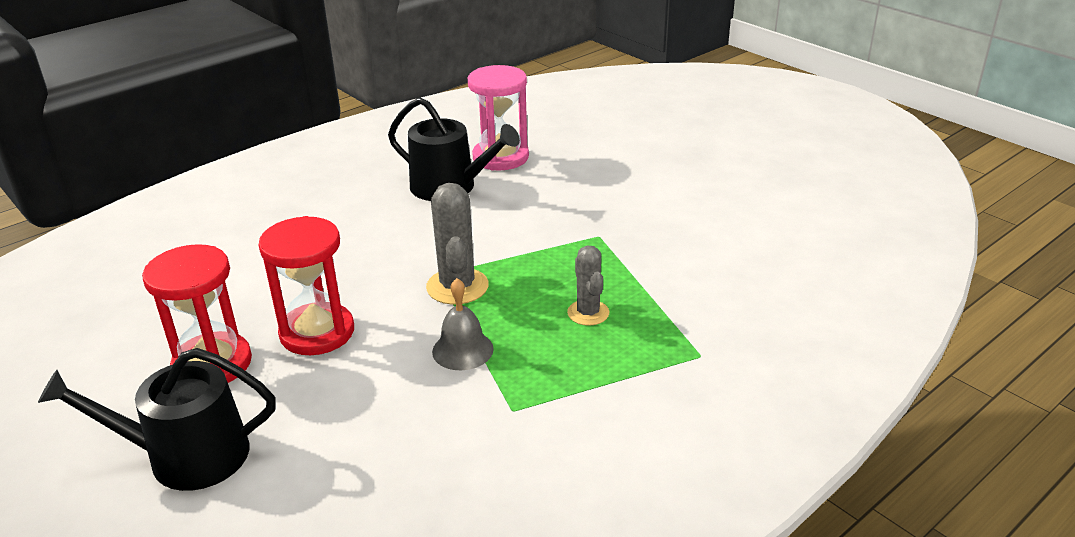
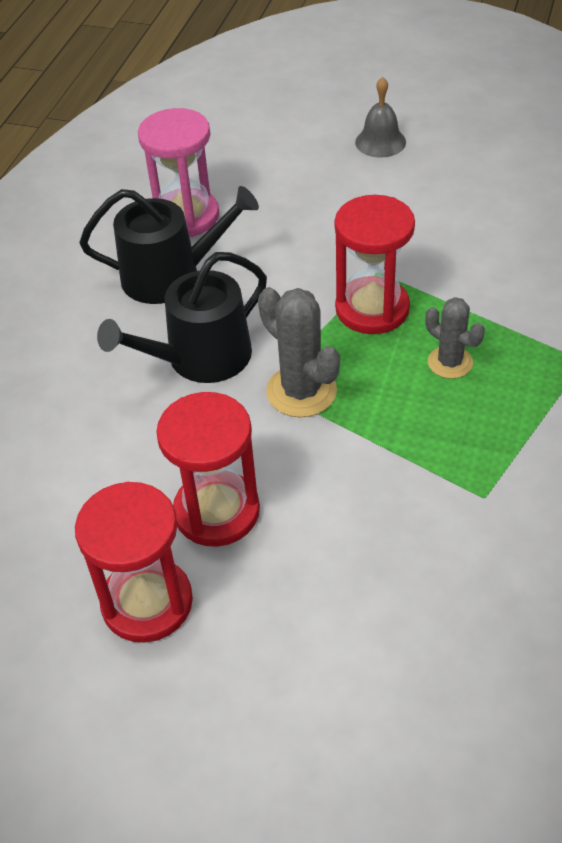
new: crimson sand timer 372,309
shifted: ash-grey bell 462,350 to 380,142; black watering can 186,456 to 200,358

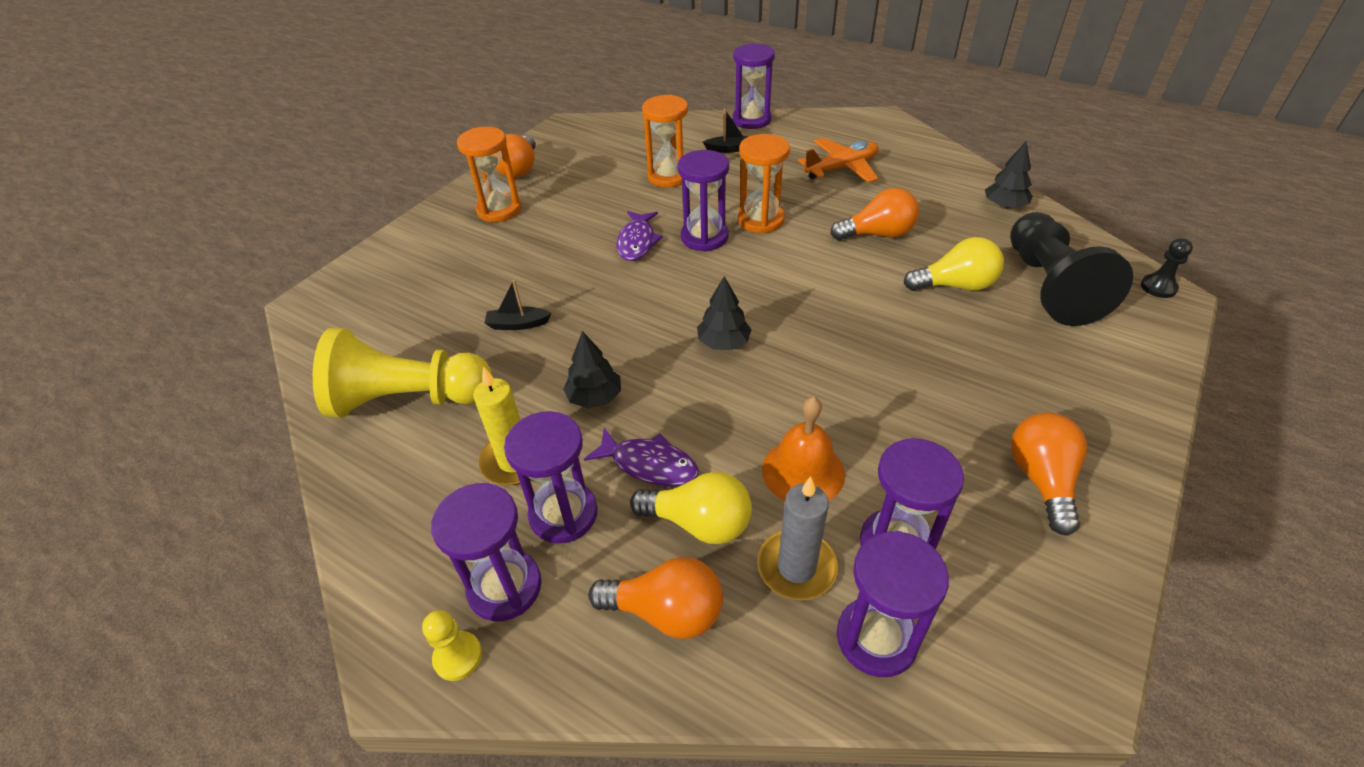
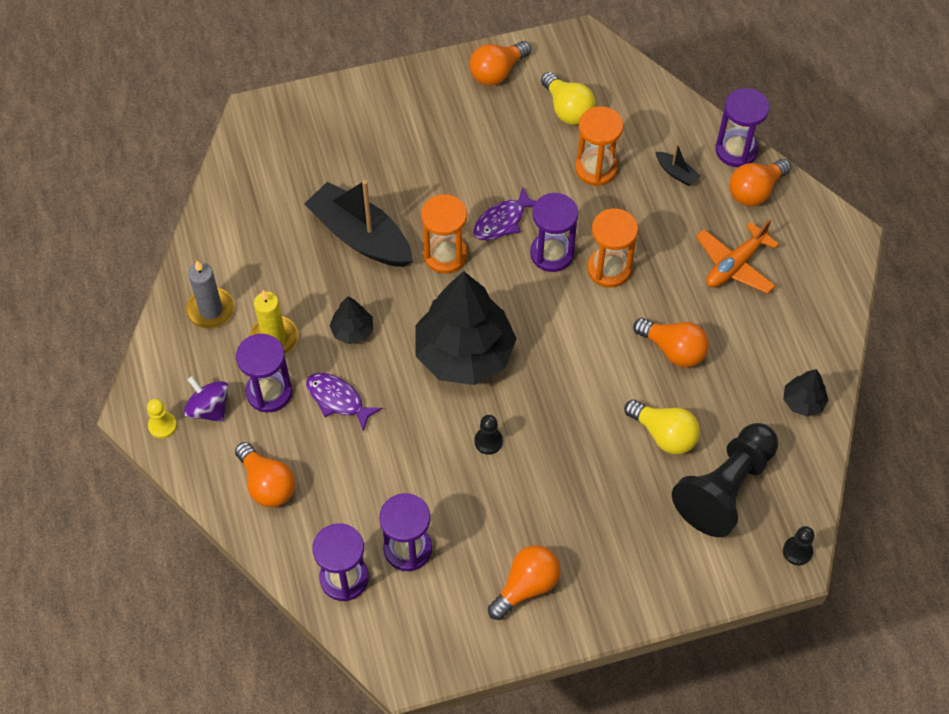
gone: yellow pawn 408,399; bright orange bell 803,471
new: bright orange light bulb 755,191; black pawn 488,441
shifted: bright orange sand timer 499,210 to 445,255; yellow light bulb 699,523 to 567,109; ash-grey wax candle 796,567 to 211,310
swapped: violet sand timer 504,587 to violet spinning top 209,408
rotated: bright orange plane 841,168 = 735,265 120 degrees clockwise; violet toy fish 649,464 = 338,400 150 degrees clockwise
scaled: black tree 723,342 = 464,353 x2.29; black sailboat 518,324 = 360,236 x2.38

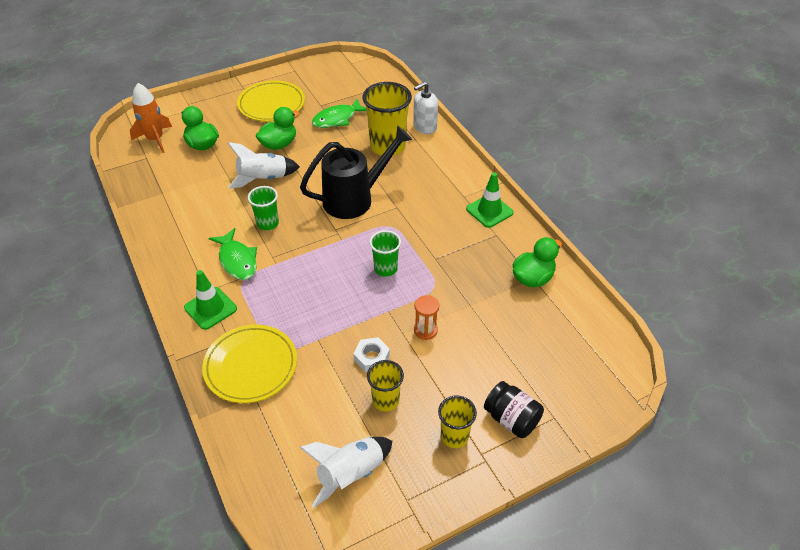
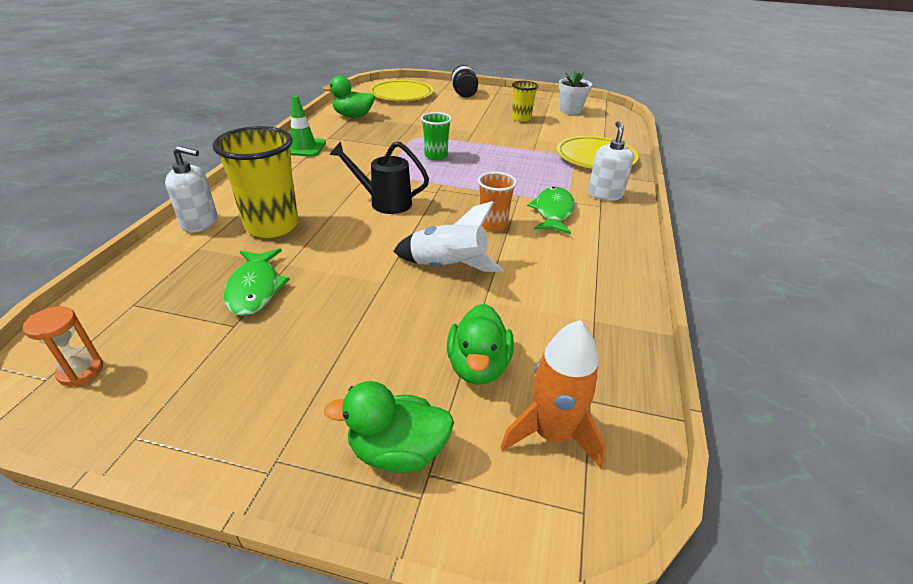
gone: white hexagon nut 372,358; yellow tumbler 454,436
shifted: yellow flat dish 271,104 to 401,95; emerald rubber duck 279,144 to 397,451; bright orange sand timer 425,330 to 81,371
swapped: emerald safety cone 210,308 to white soap dispenser 605,194; white toy rocket 351,474 to white flower pot 570,111
repainted: emerald tumbler 267,223 to bright orange tumbler 493,224
rotated: emerald toy fish 337,119 = 255,289 75 degrees clockwise
scaled: black watering can 354,199 = 385,202 x0.66

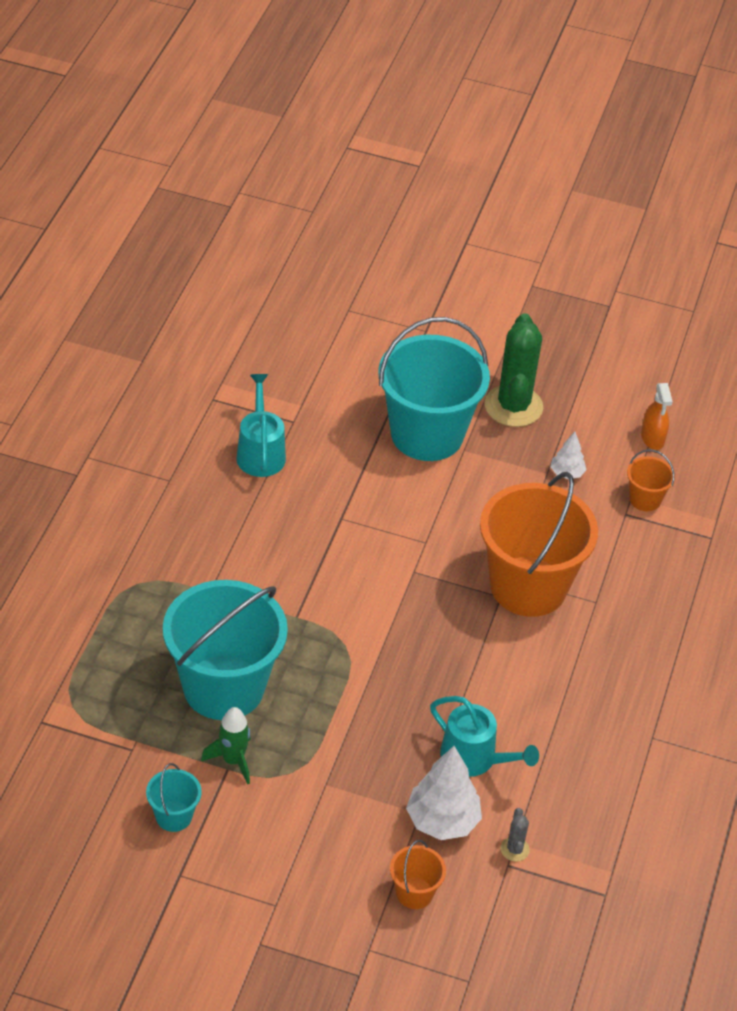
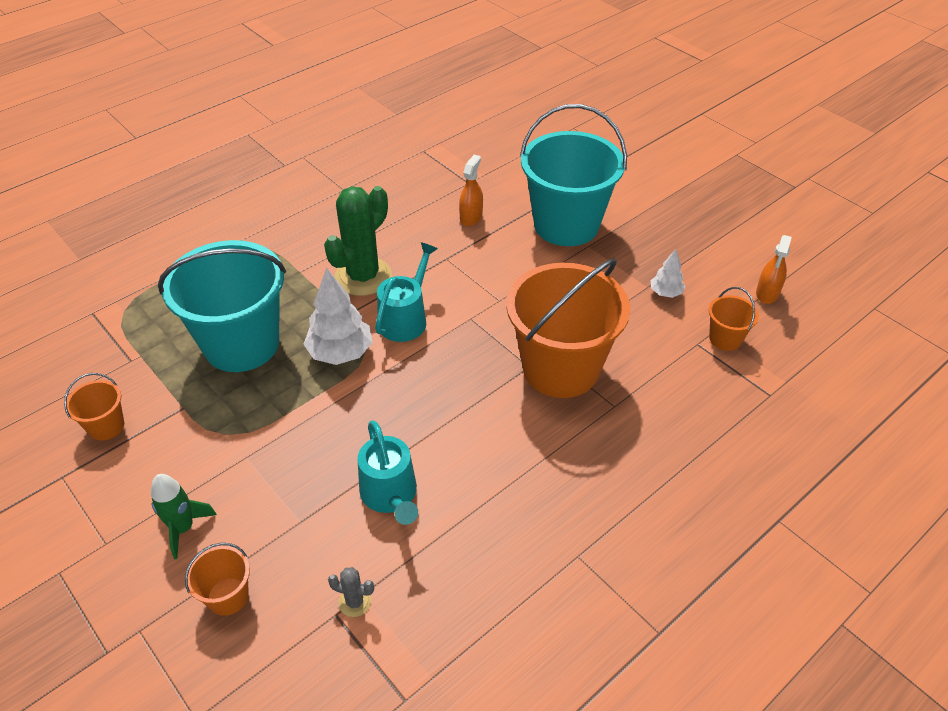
new: bright orange spray bottle 471,217
shifted: emerald cactus 513,406 to 363,276; turquoise watering can 260,453 to 405,319; emerald toy rocket 233,760 to 183,528; white tree 442,821 to 341,353
repainted: turquoise sand bucket 173,816 to bright orange sand bucket 106,426
rotated: ash-grey cactus 514,849 = 355,602 75 degrees clockwise

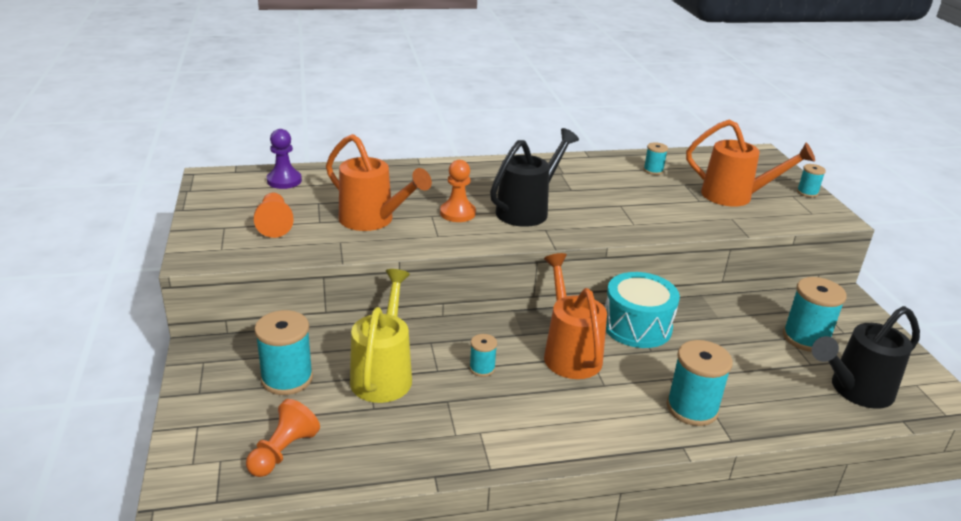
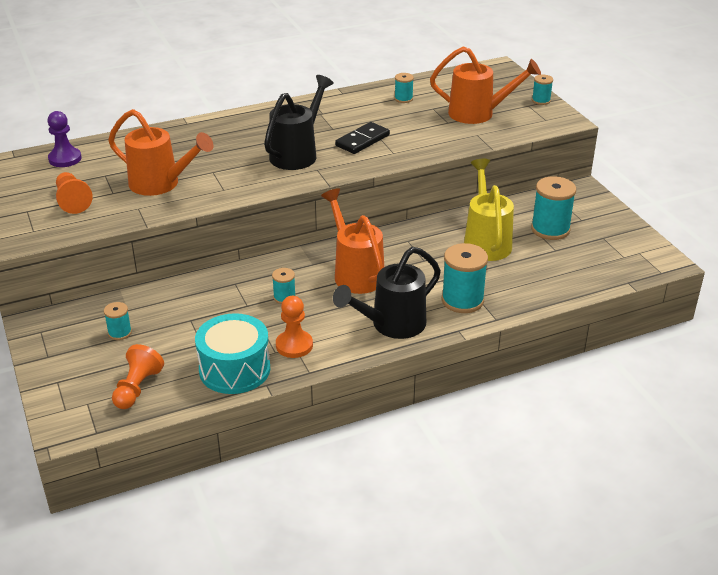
new: black domino piece 362,140
shifted: bright orange pawn 457,213 to 294,345; yellow watering can 383,374 to 486,241; turquoise drum 637,326 to 234,369; black watering can 855,390 to 392,325
scaled: turquoise reel of thread 287,378 = 120,333 x0.53

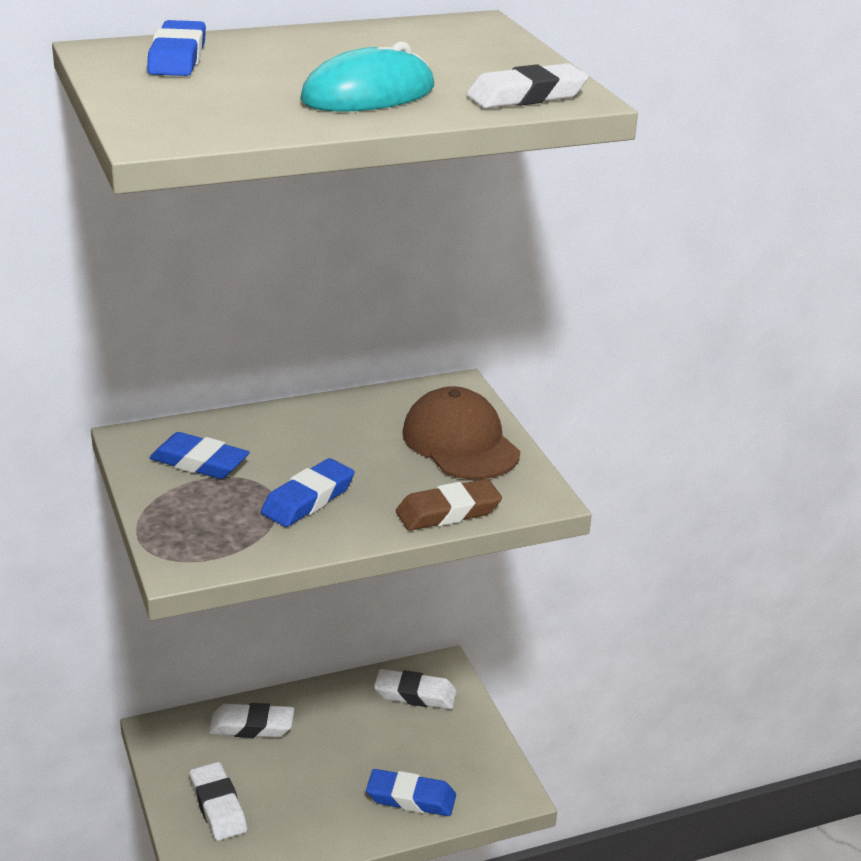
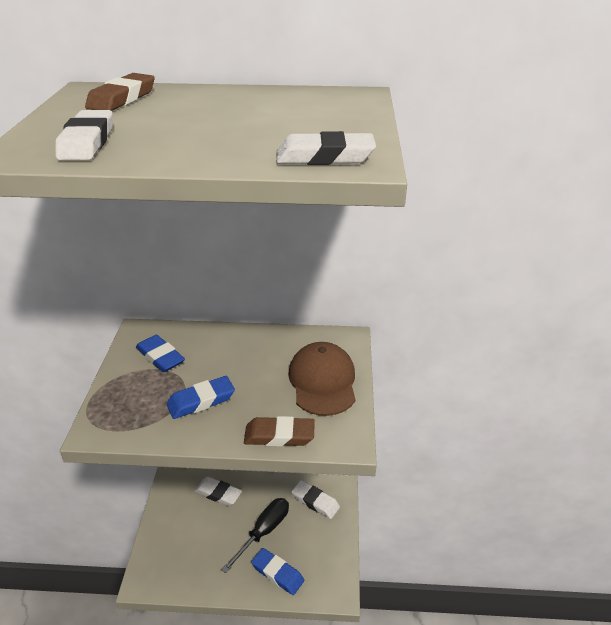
gone: turquoise PC mouse 368,94
new: black flat screwdriver 264,531
shifted: white pencil eraser 218,806 to 87,142
repainted: cobalt pencil eraser 177,57 to russet pencil eraser 122,99

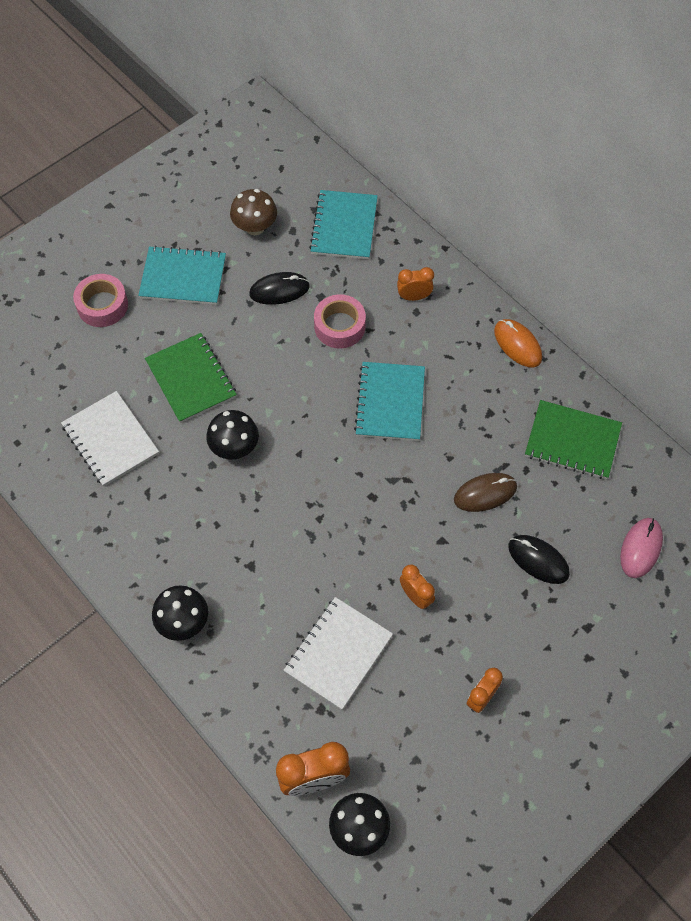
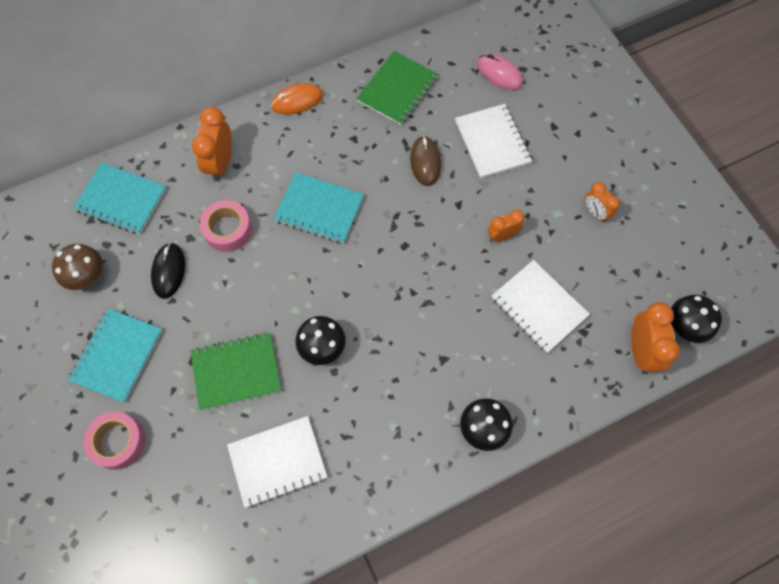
swapped: black PC mouse 538,560 to white notebook 492,142
scaled: bright orange bedside clock 414,297 = 220,163 x1.63

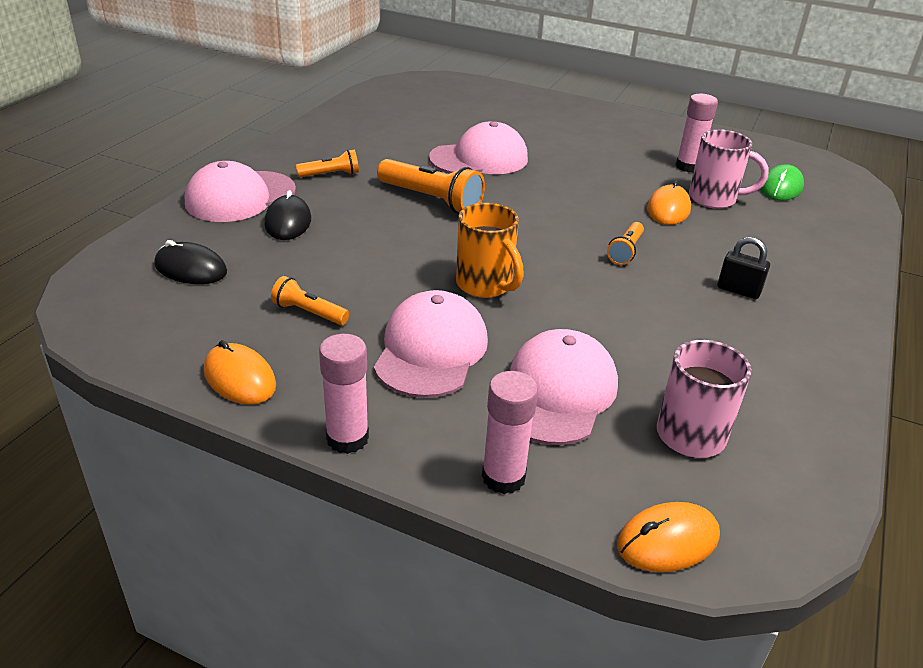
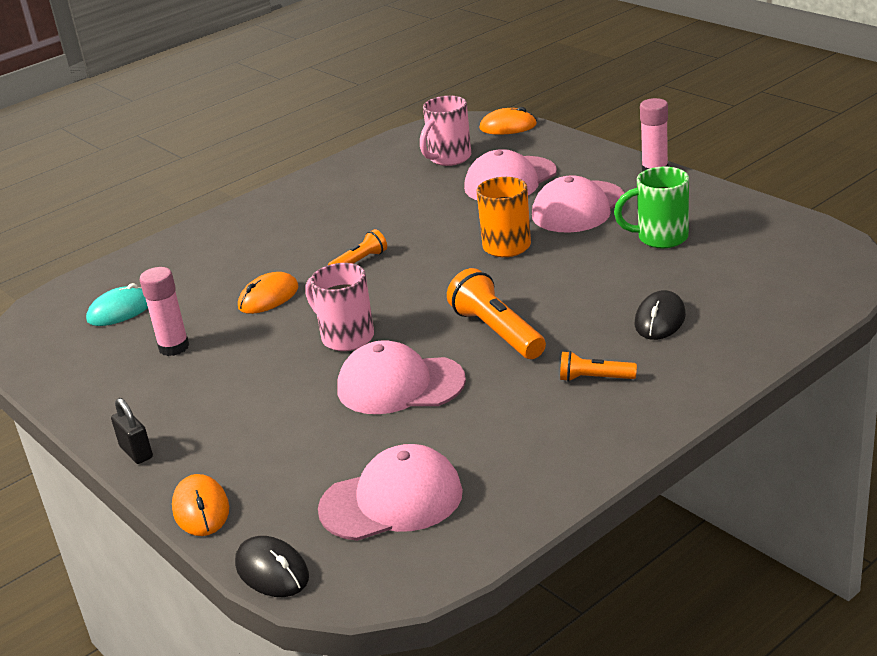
gone: rose-pink glue stick 503,477
shifted: rose-pink coffee mug 714,199 to 346,337; rose-pink peaked cap 240,197 to 391,500; black padlock 738,290 to 136,452; black PC mouse 191,269 to 272,571; bright orange PC mouse 239,378 to 201,509
swapped: bright orange torch 309,312 to emerald coffee mug 660,238
repainted: emerald PC mouse 781,187 to turquoise PC mouse 120,311

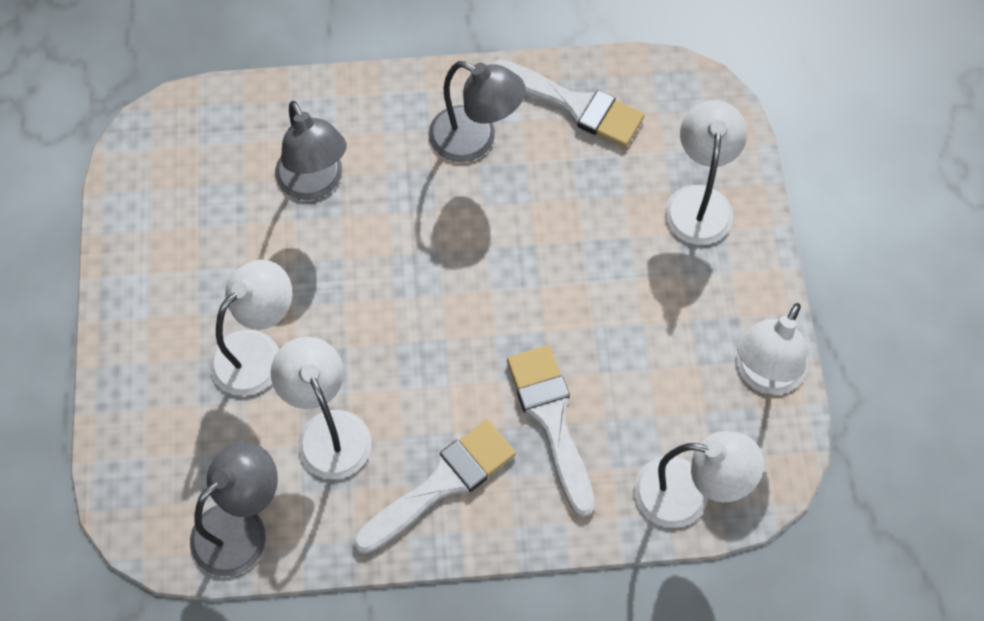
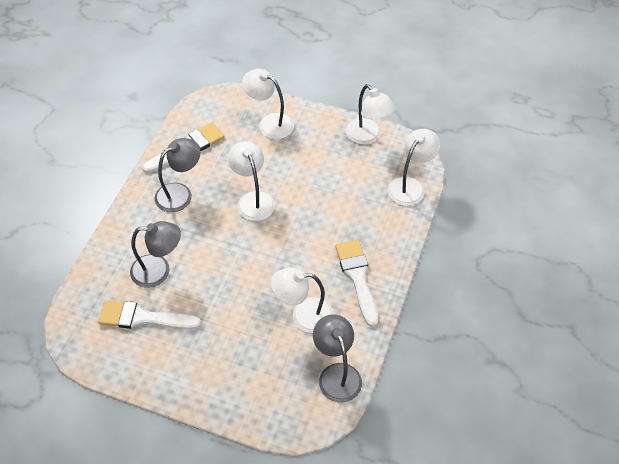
shifted: white reading lamp 257,352 to 253,200; white paintbrush 551,420 to 143,318

